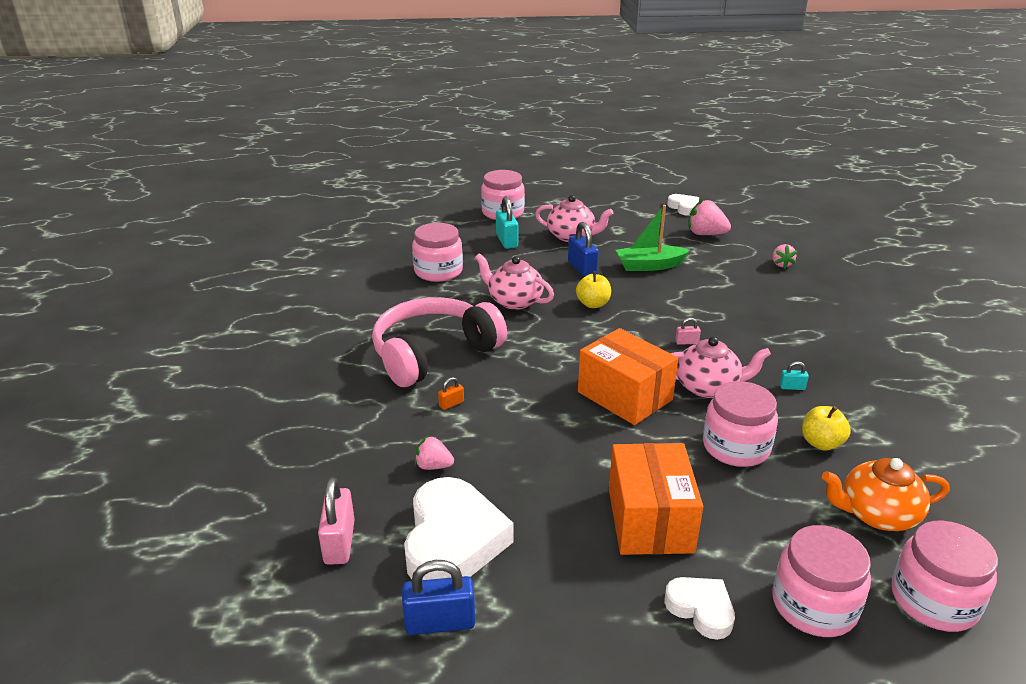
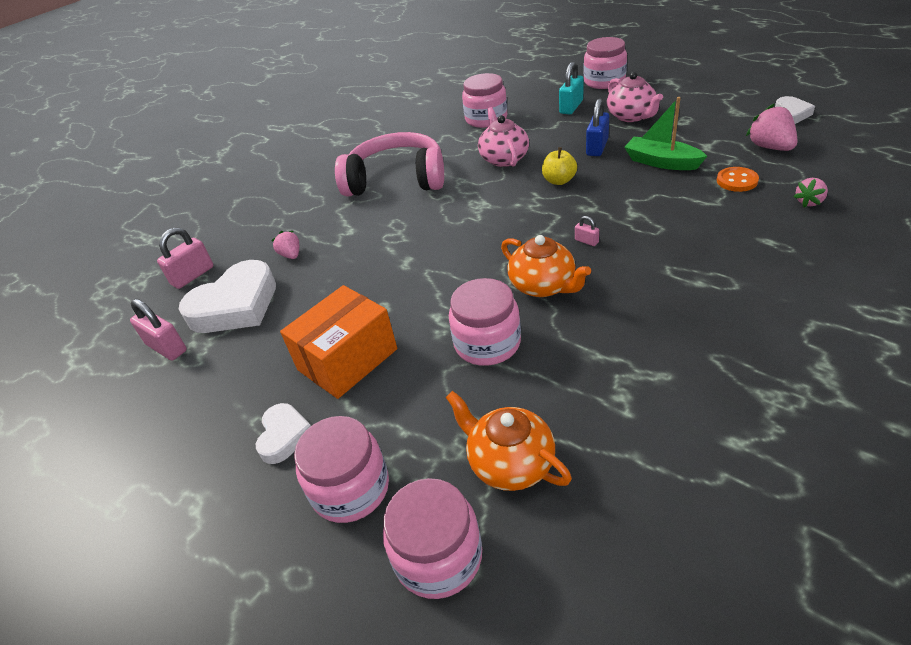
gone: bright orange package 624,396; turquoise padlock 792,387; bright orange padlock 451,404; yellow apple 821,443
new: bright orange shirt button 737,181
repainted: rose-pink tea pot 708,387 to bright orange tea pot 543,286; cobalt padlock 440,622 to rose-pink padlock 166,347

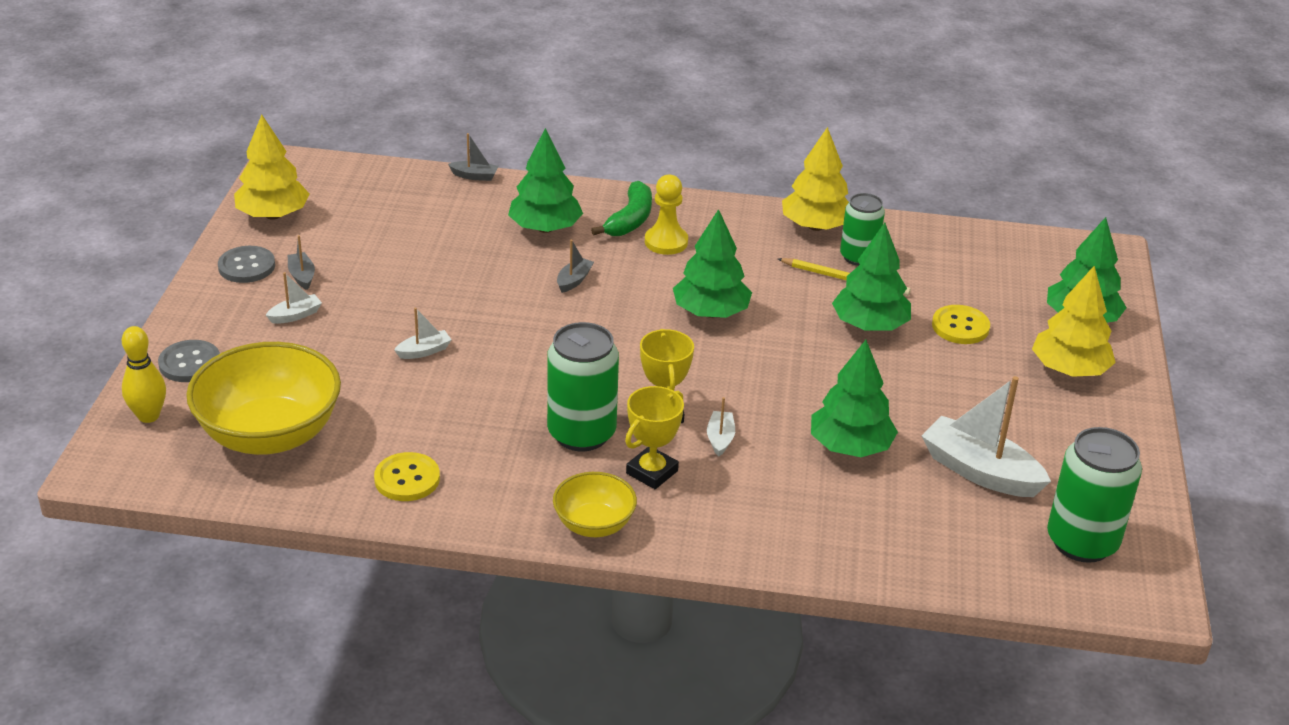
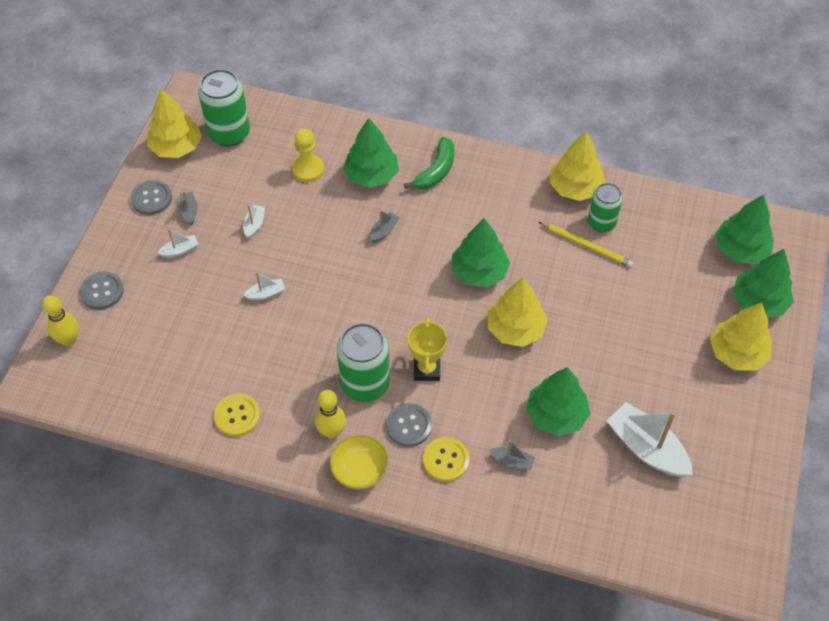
gone: yellow deep dish 270,434
new: yellow tree 515,329; yellow skittle 331,431
shifted: ash-grey sailboat 474,176 to 512,461; yellow pawn 666,242 to 308,169; emerald tree 870,325 to 740,249; yellow shirt button 960,326 to 446,460; white sailboat 720,439 to 254,224; emerald can 1082,542 to 229,133
swapped: yellow award cup 652,472 to ash-grey shirt button 408,426

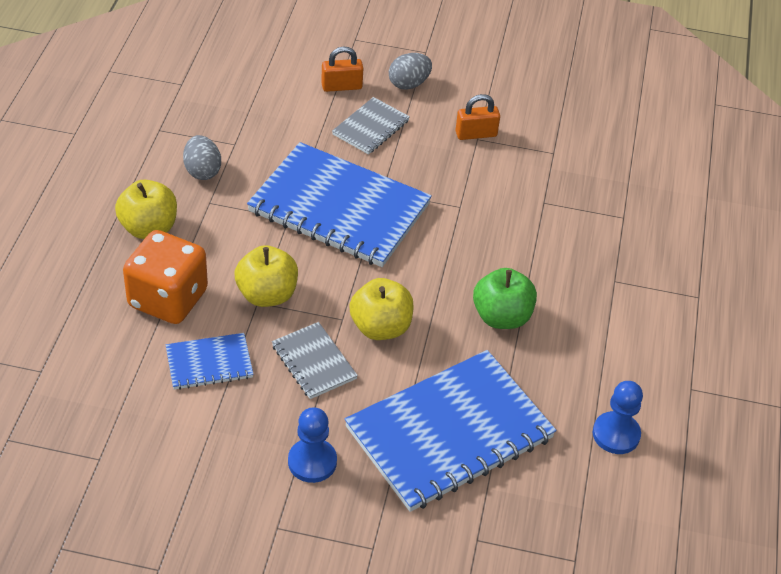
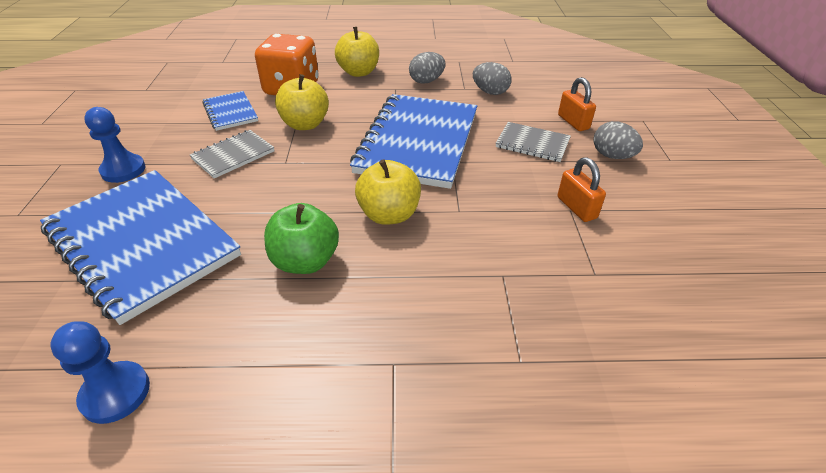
new: ash-grey egg 490,92
shifted: yellow apple 380,327 to 389,214

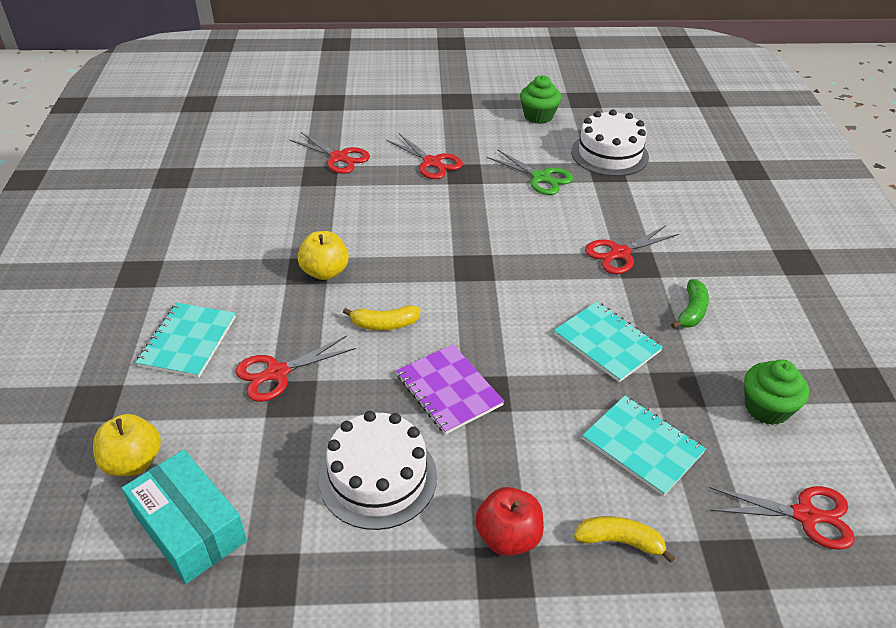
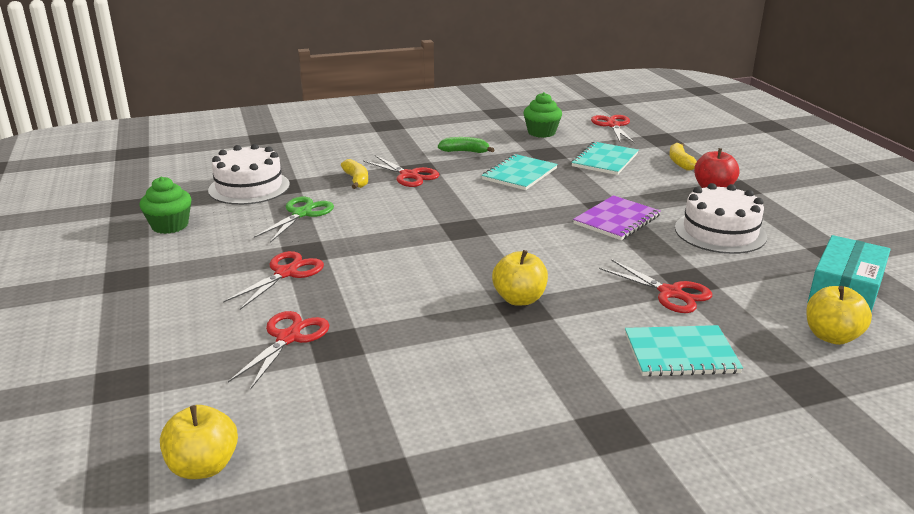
new: yellow apple 203,467
shifted: yellow toy banana 384,324 to 356,180

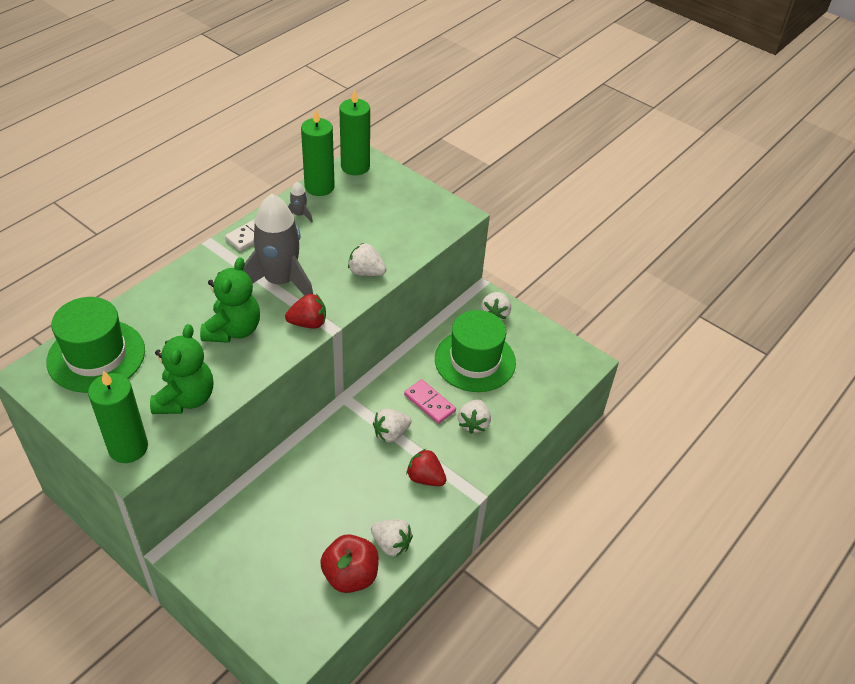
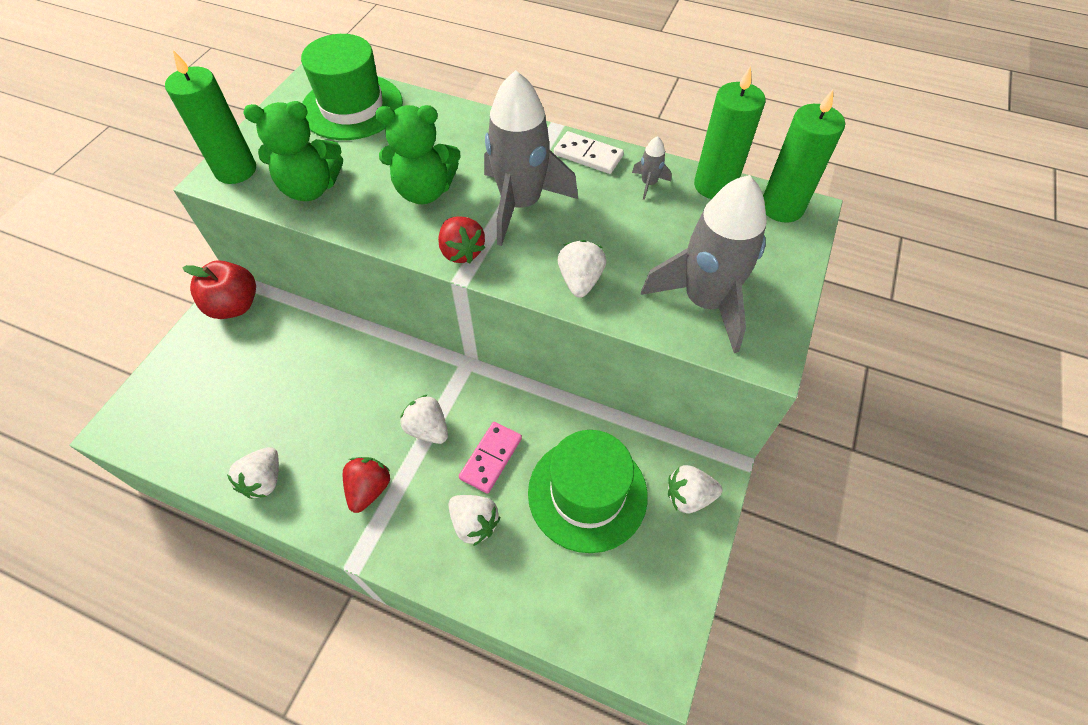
new: ash-grey toy rocket 705,301
shifted: crimson apple 350,575 to 234,306
rotated: white strawberry 473,423 = 474,523 135 degrees counterclockwise

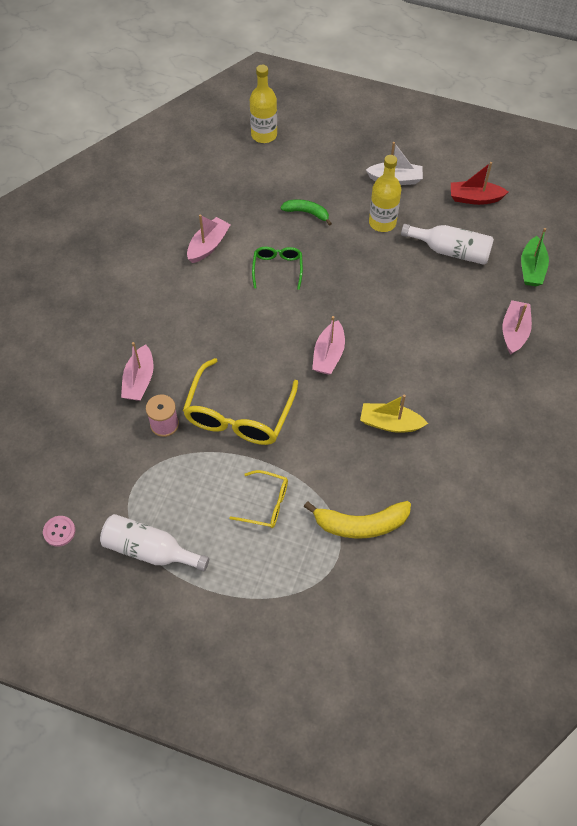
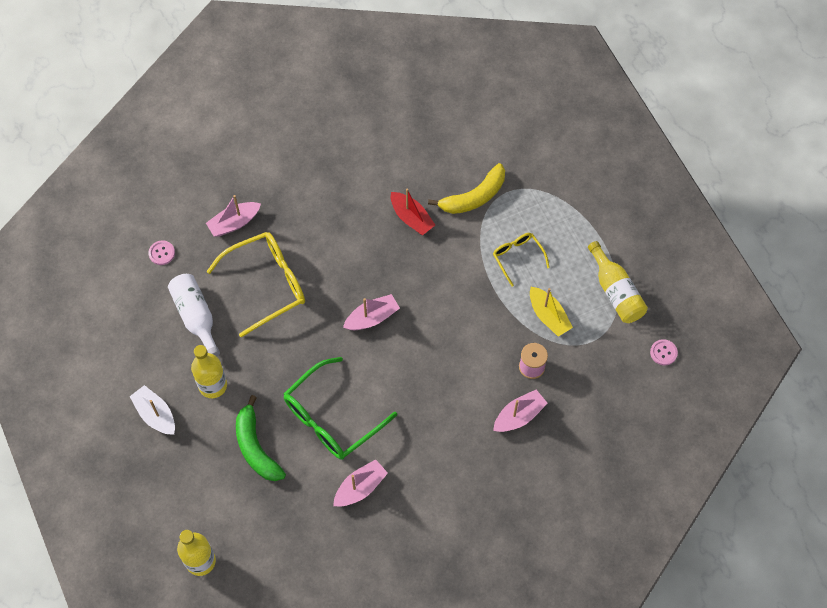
shifted: crimson sailboat 474,198 to 411,218; yellow eyeglasses 239,414 to 266,285; yellow sailboat 390,423 to 548,316
swapped: emerald sailboat 532,268 to rose-pink shirt button 162,253
repainted: white flask 150,550 to yellow flask 616,291
rotated: rose-pink sailboat 208,245 = 360,487 150 degrees clockwise; yellow toy banana 360,524 = 474,197 105 degrees clockwise
scaled: emerald toy banana 307,213 = 256,447 x1.61; emerald eyeglasses 277,269 = 332,417 x1.86

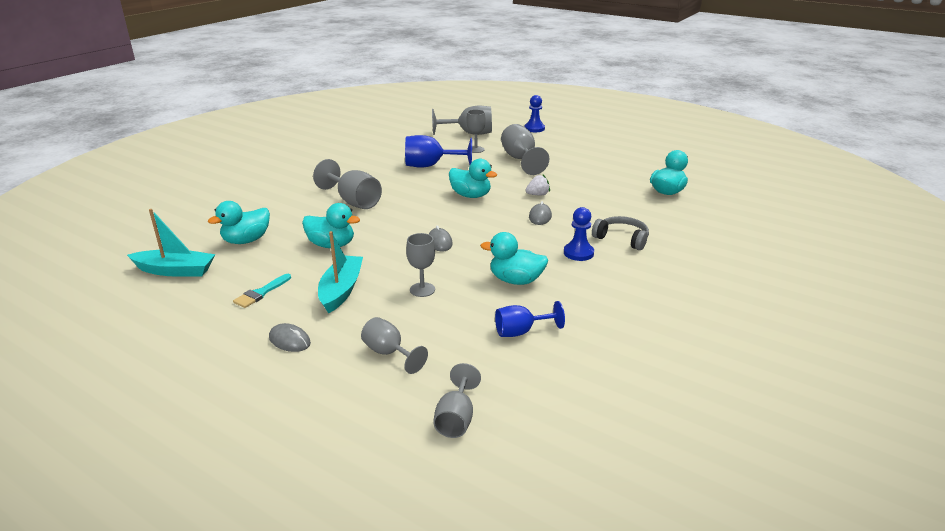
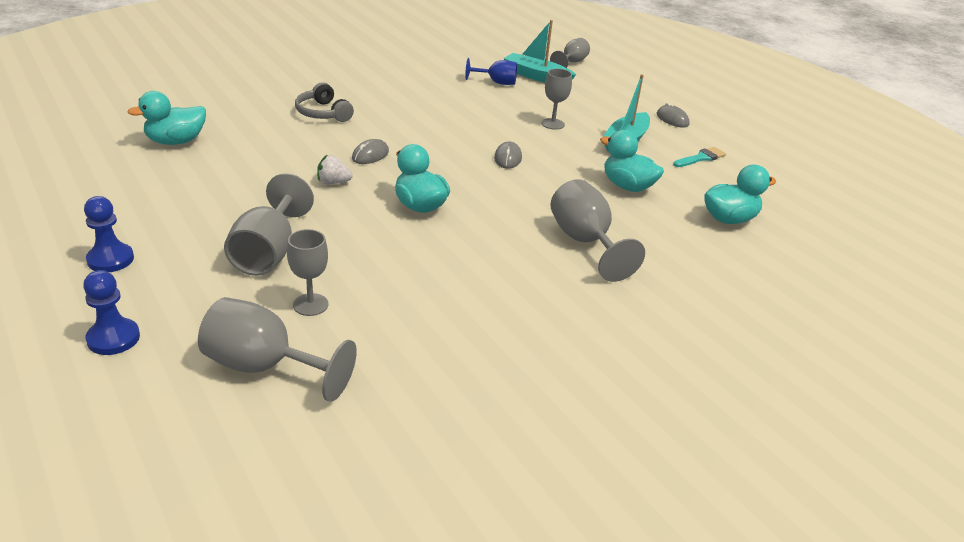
gone: cobalt chalice 430,166; turquoise rubber duck 516,280; ash-grey chalice 389,353
shifted: cobalt pawn 578,253 to 110,259; turquoise sailboat 175,271 to 536,76

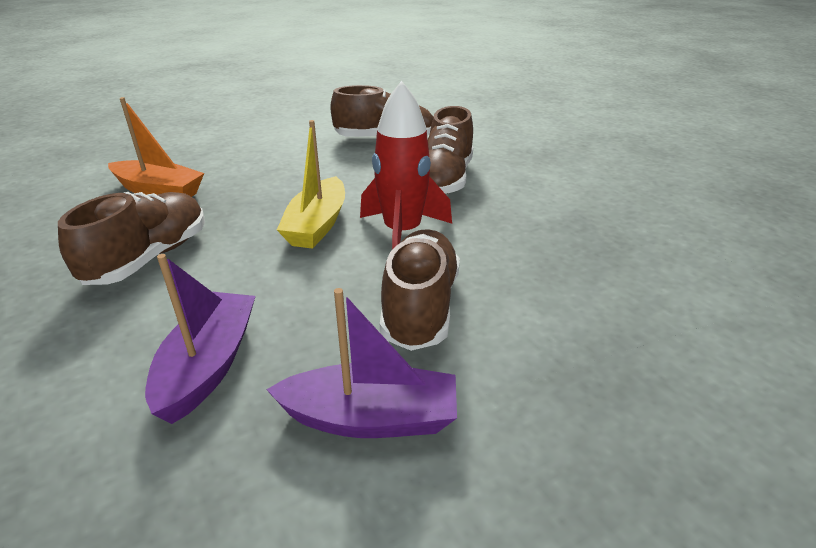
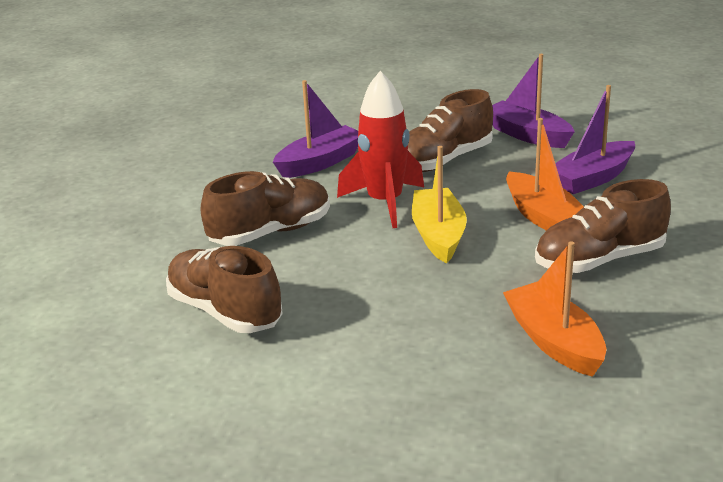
new: violet sailboat 320,162; bright orange sailboat 543,217
rotated: yellow sailboat 317,225 = 438,235 60 degrees counterclockwise

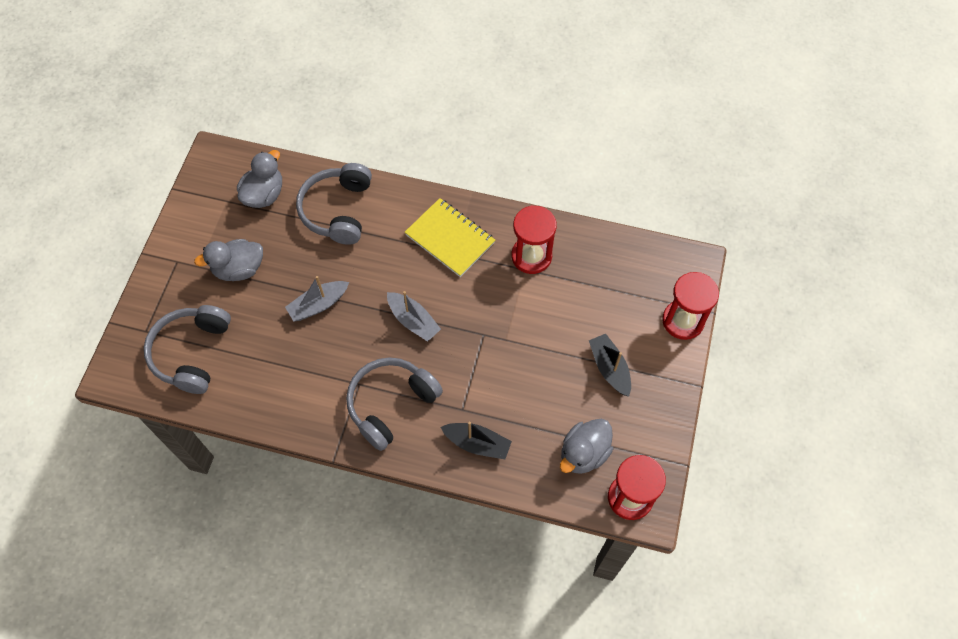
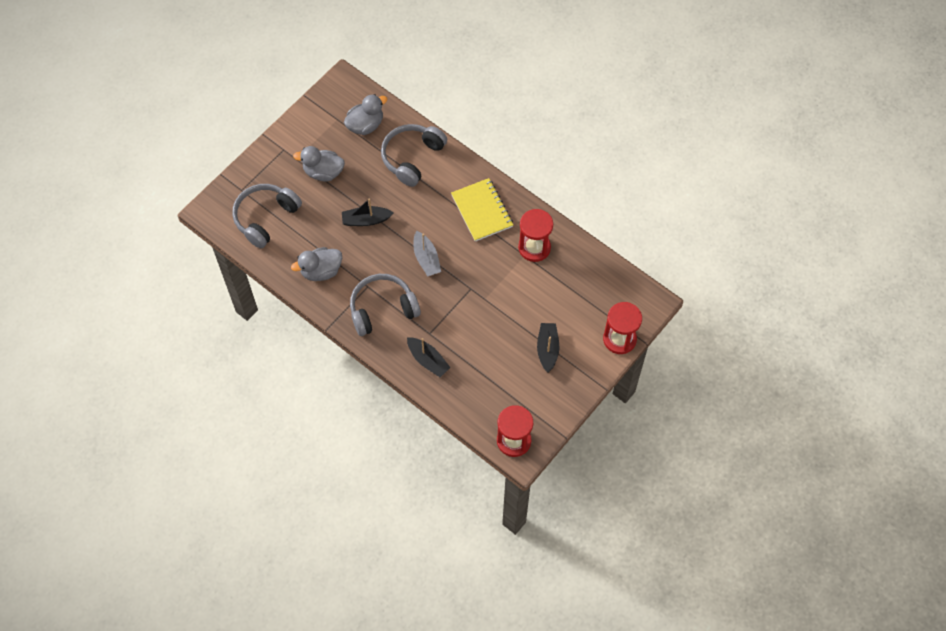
shifted: ash-grey rubber duck 583,453 to 321,271
repainted: ash-grey sailboat 318,305 to black sailboat 366,220

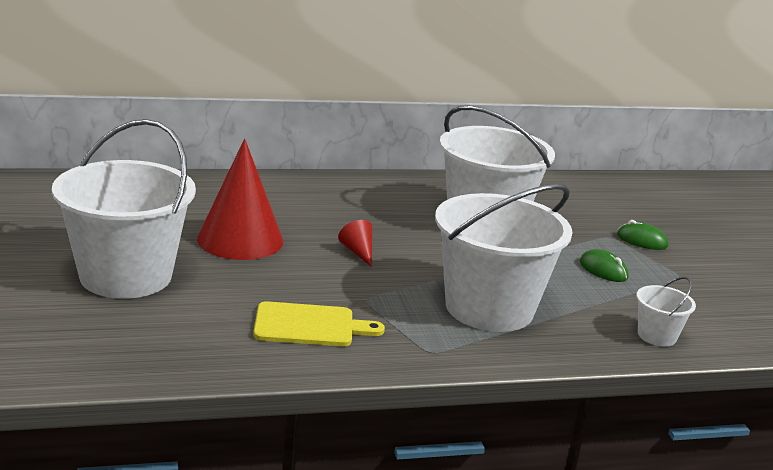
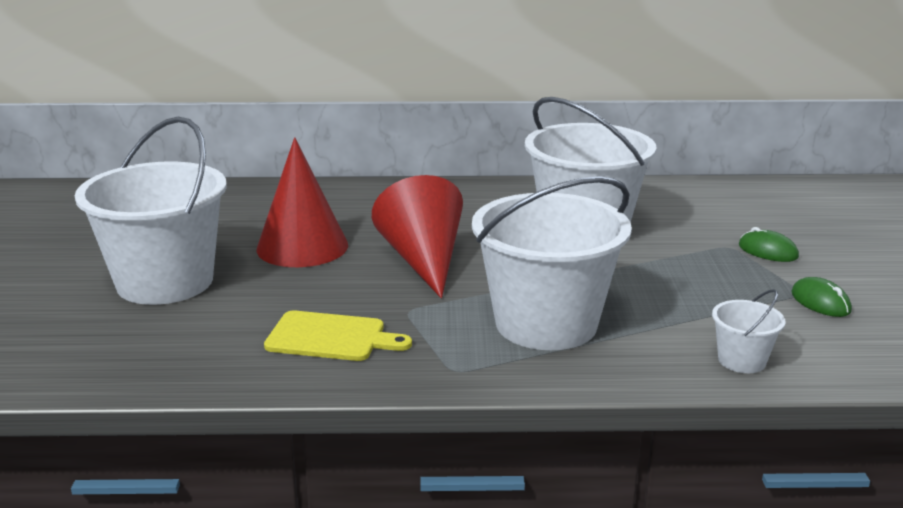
shifted: emerald PC mouse 603,270 to 820,302
scaled: crimson cone shape 358,252 = 423,261 x2.34

